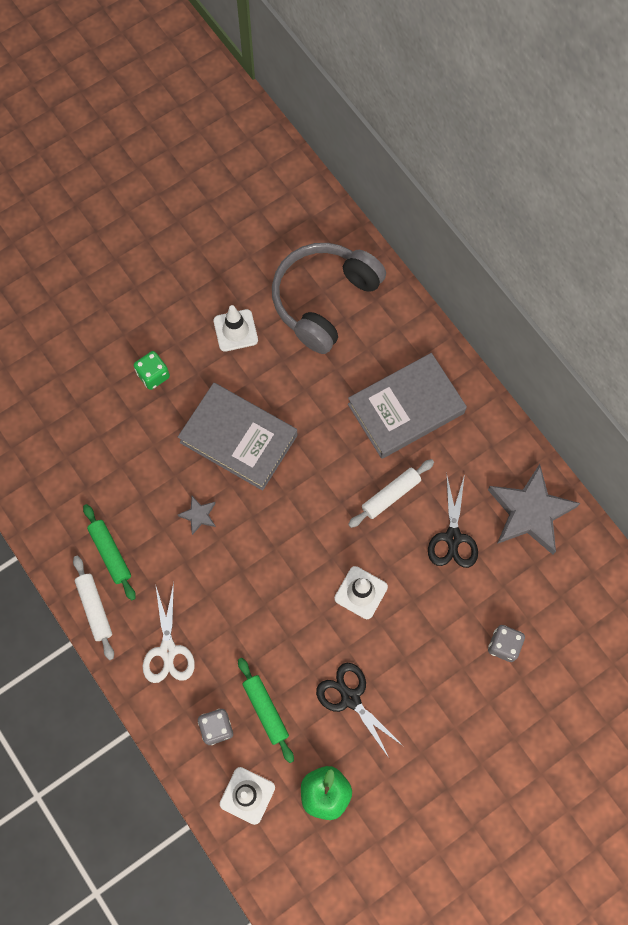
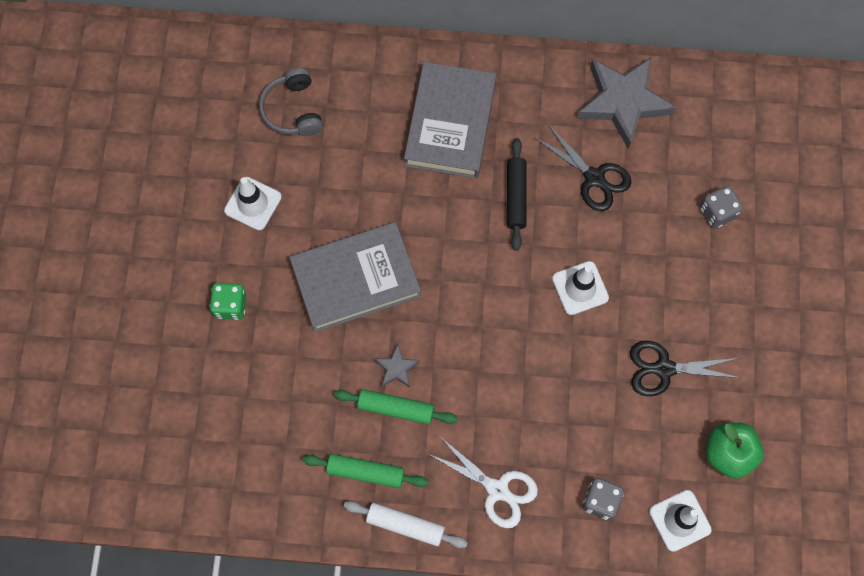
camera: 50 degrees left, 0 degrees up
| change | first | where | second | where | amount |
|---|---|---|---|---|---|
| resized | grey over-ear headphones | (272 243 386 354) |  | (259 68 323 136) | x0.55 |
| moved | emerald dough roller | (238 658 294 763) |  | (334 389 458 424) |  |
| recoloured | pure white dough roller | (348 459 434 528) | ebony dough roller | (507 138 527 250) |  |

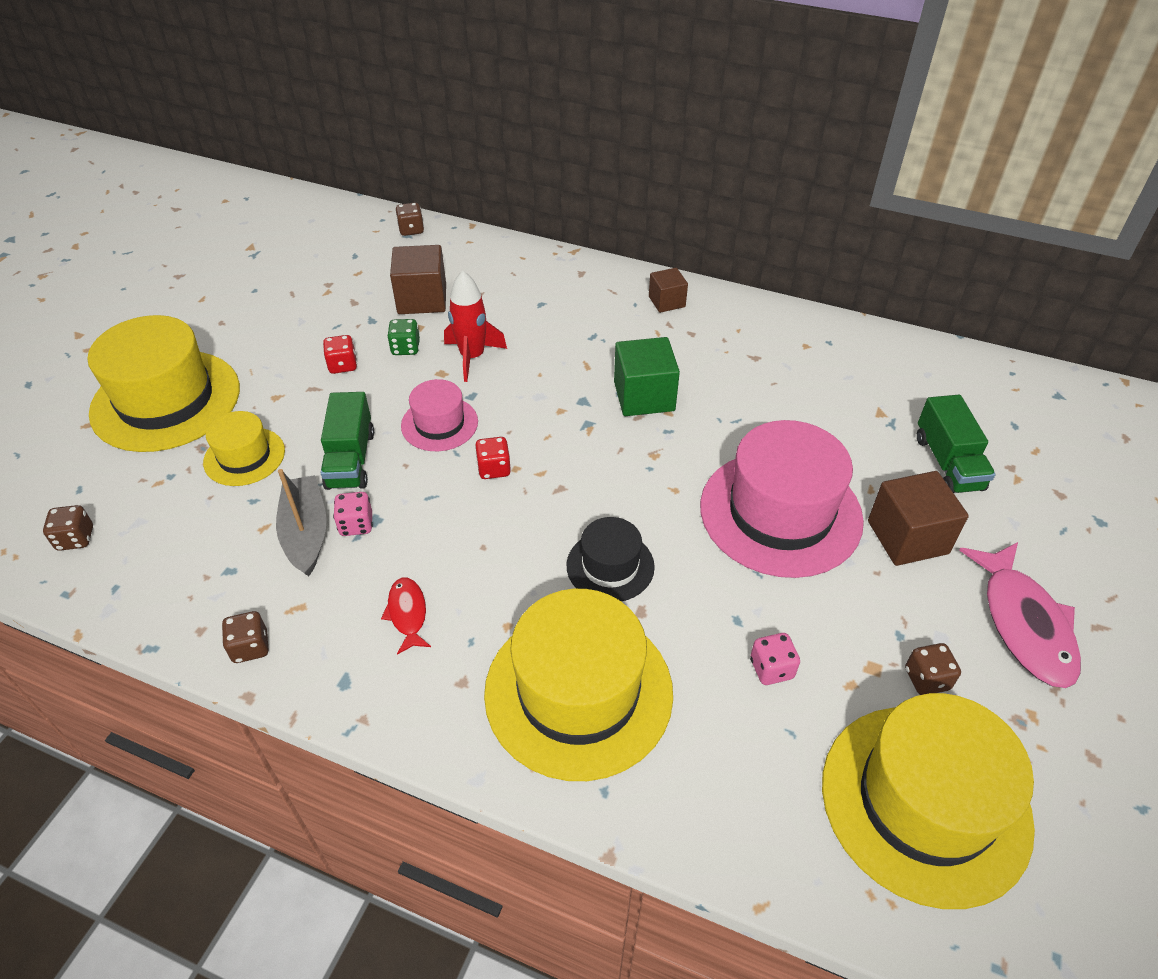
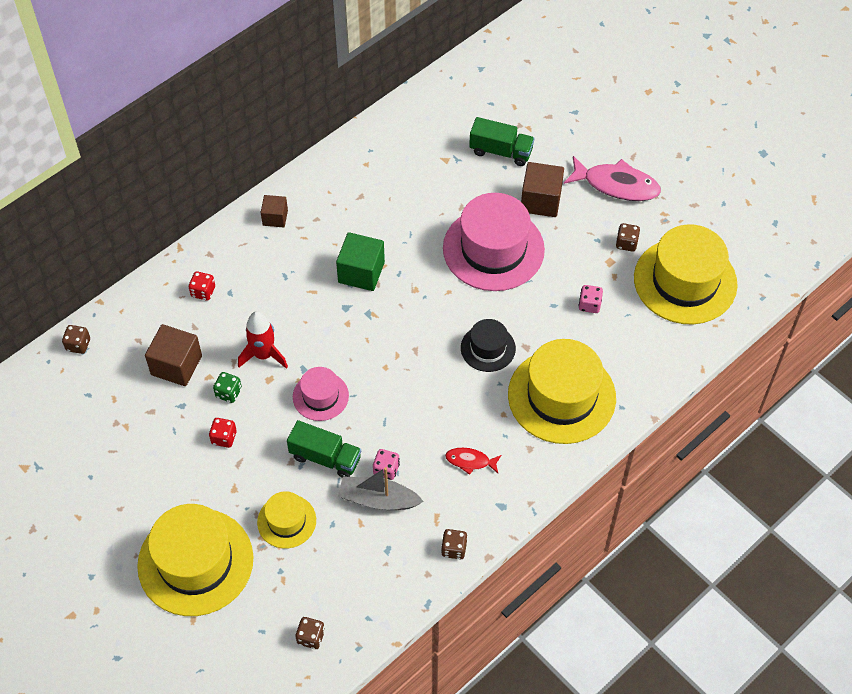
camera: 65 degrees left, 10 degrees up
| change | first | where | second | where | amount |
|---|---|---|---|---|---|
| moved | scarlet die | (475 437 511 479) |  | (189 272 215 300) |  |

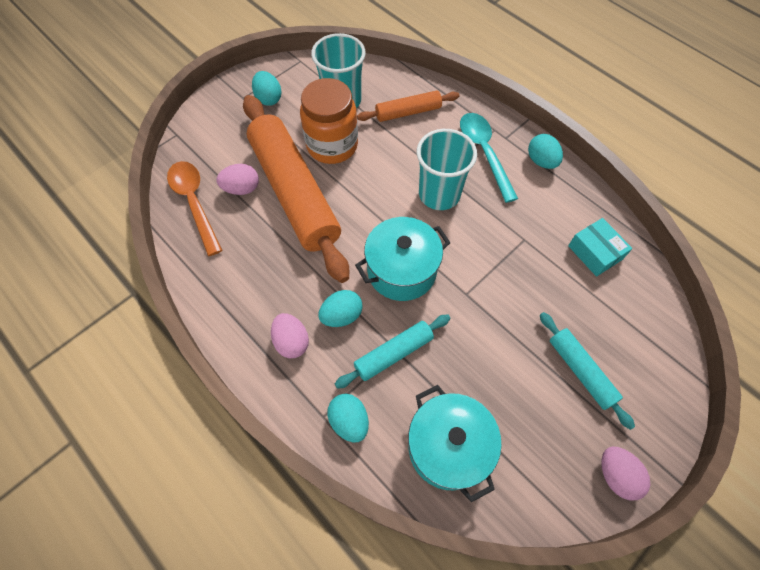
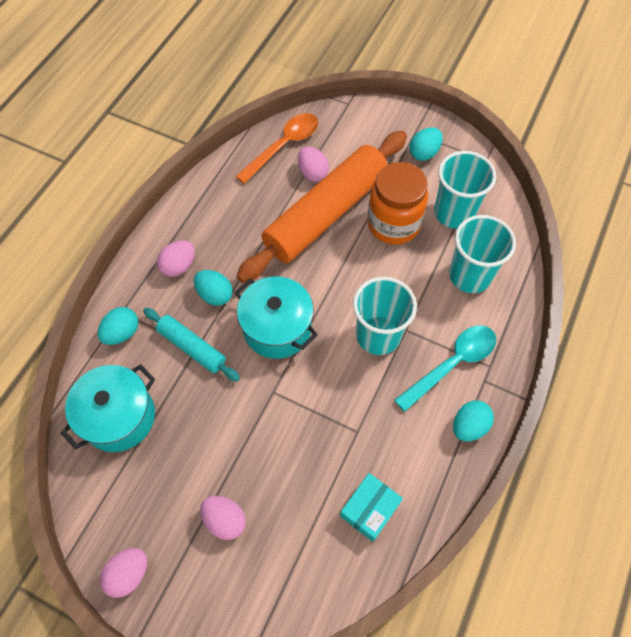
camera: 70 degrees right, 0 degrees up
| change | first | where | second | where | amount |
|---|---|---|---|---|---|
| replaced | teal dough roller | (540 312 635 430) | rosy egg shape | (200 496 246 540) |  |
| replaced | orange dough roller | (357 90 459 122) | teal tumbler | (449 215 516 293) |  |

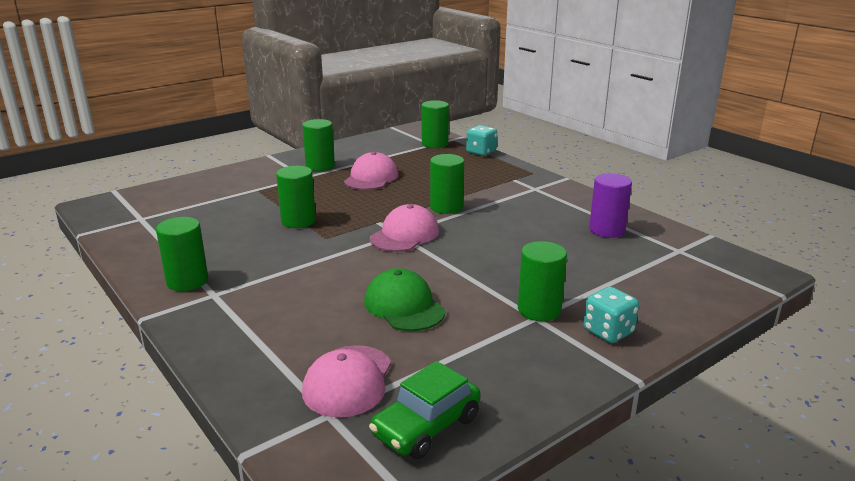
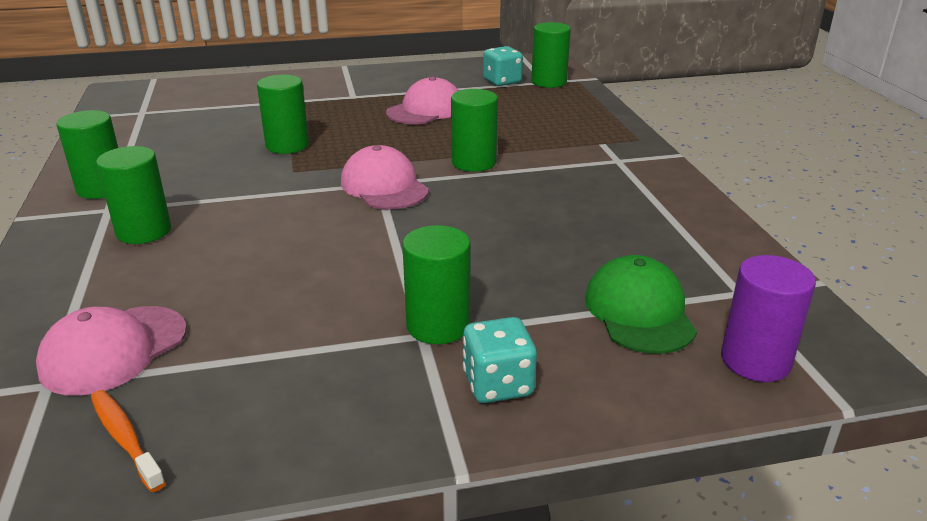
camera: 25 degrees right, 5 degrees up
| change | first | where | second | where | amount |
|---|---|---|---|---|---|
| replaced | emerald car | (369 361 481 459) | orange dental brush | (91 390 166 492) |  |
| moved | emerald cylinder shape | (302 119 335 171) |  | (96 146 171 244) |  |
| turned | rosy peaked cap | (370 204 439 252) |  | (341 145 429 209) | 90 degrees counterclockwise |
| moved | teal die | (466 125 497 156) |  | (483 46 523 86) |  |
| moved | emerald peaked cap | (364 268 445 331) |  | (585 255 697 354) |  |
| moved | royal purple cylinder shape | (589 173 632 238) |  | (721 255 816 382) |  |

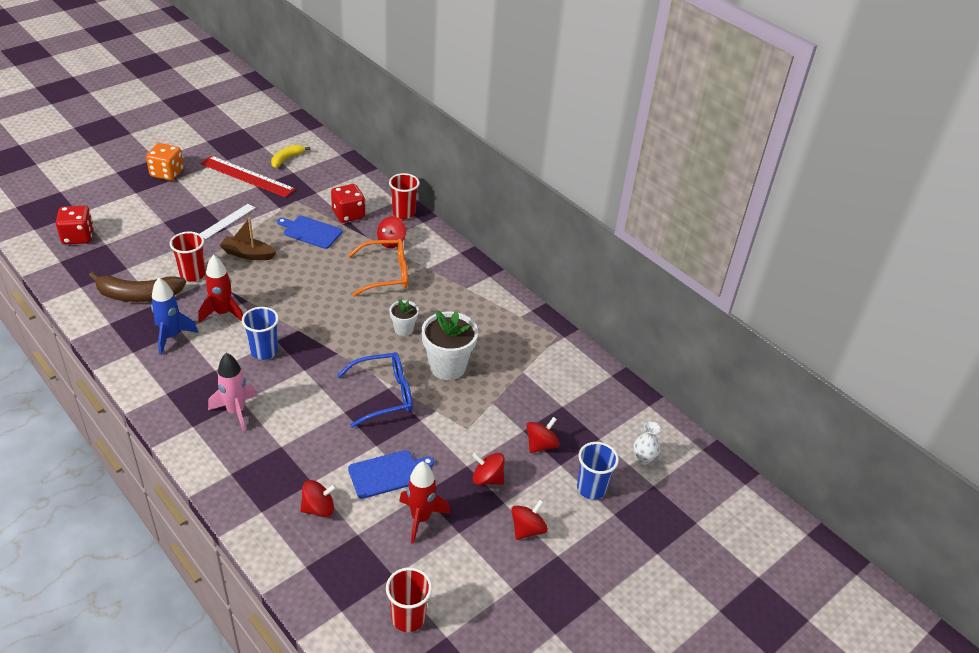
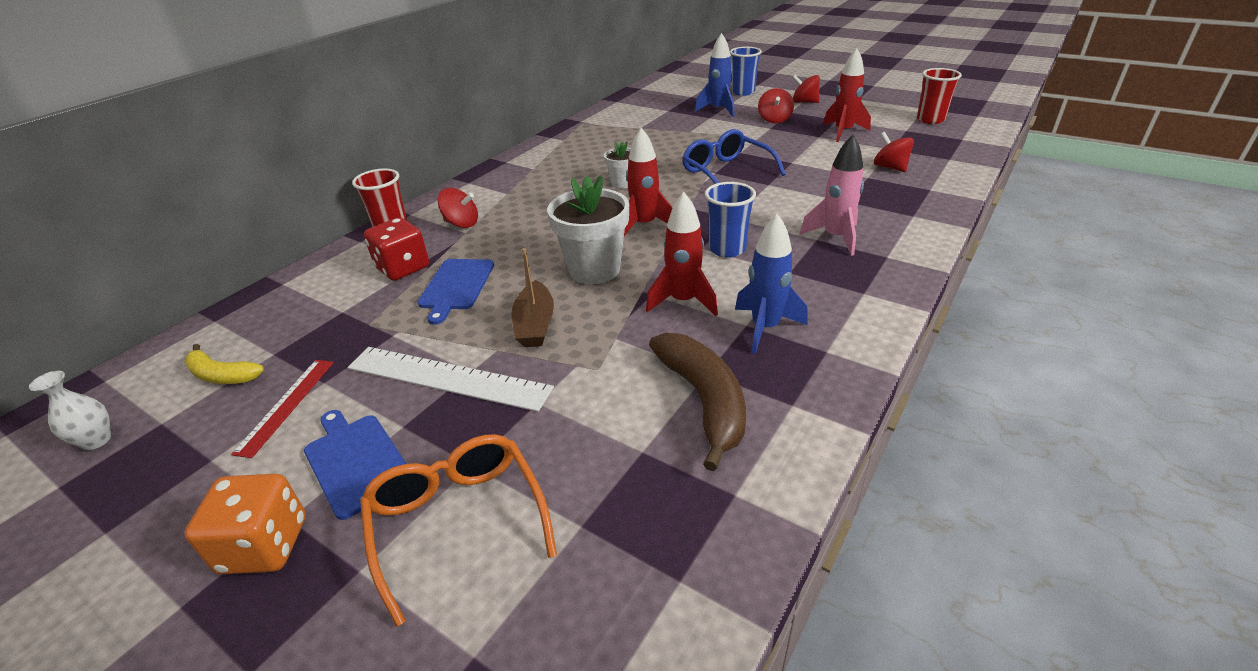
camera: 100 degrees left, 5 degrees down
| change | first | where | second | where | amount |
|---|---|---|---|---|---|
| moved | pure white vase | (633 421 660 464) |  | (29 371 111 450) |  |
| resized | scarlet ruler | (201 156 295 198) |  | (231 360 334 458) | x0.60 |
| moved | blue bread board | (348 450 434 499) |  | (304 410 407 520) |  |
| resized | pure white ruler | (200 204 255 239) |  | (347 347 554 412) | x1.66 |
| moved | orange eyeglasses | (348 239 408 296) |  | (360 434 557 627) |  |
| moved | pure white flower pot | (422 310 478 380) |  | (547 175 629 284) |  |
| added |  |  | scarlet rocket | (624 128 673 236) |  |
| replaced | scarlet whirligig | (527 417 560 453) | blue rocket | (695 33 734 117) |  |
| removed | scarlet die | (56 206 94 244) |  |  |  |
| removed | scarlet tumbler | (169 232 206 282) |  |  |  |

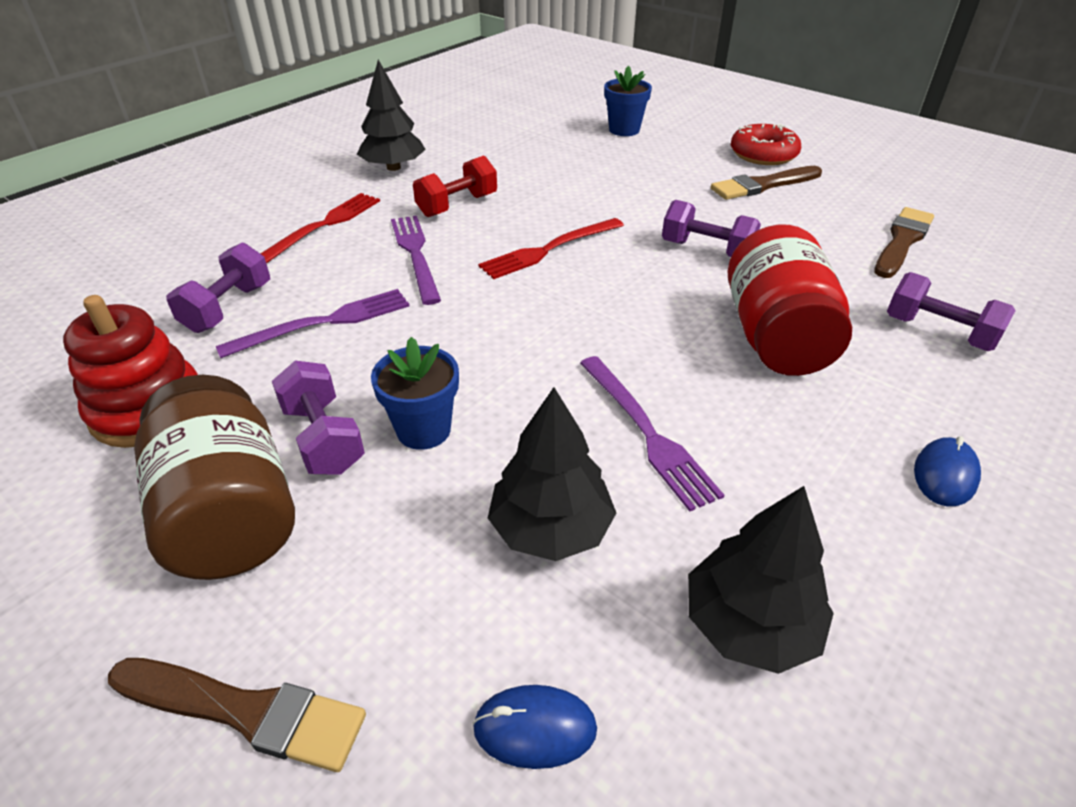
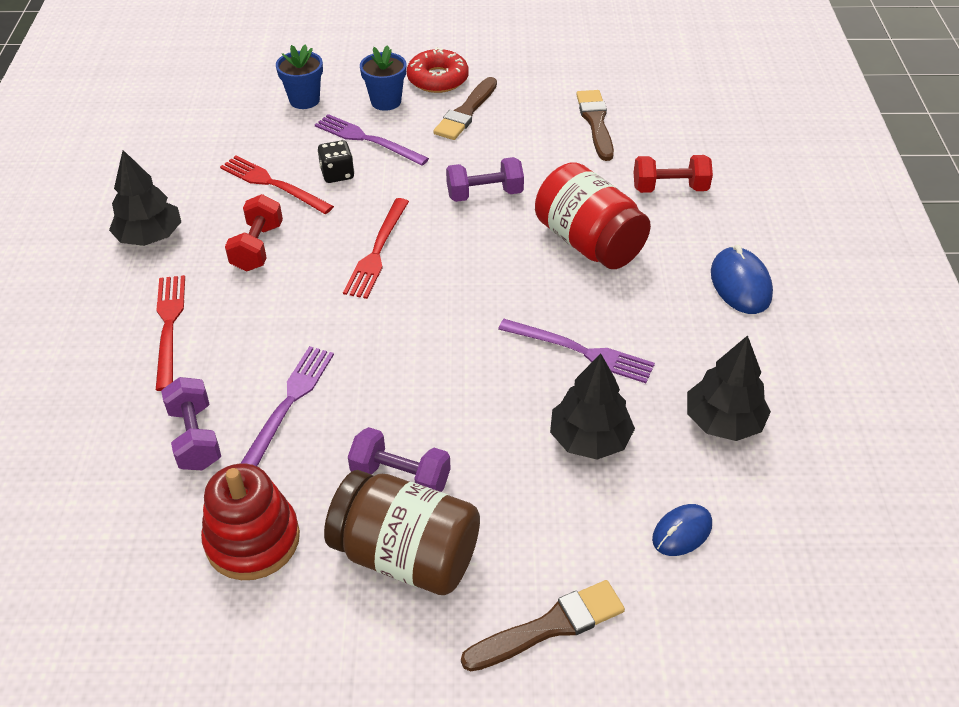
camera: 40 degrees left, 5 degrees up
| change | first | where | second | where | amount |
|---|---|---|---|---|---|
| added |  |  | scarlet dinner fork | (220 156 334 214) |  |
| moved | royal purple dinner fork | (391 216 441 305) |  | (315 114 429 166) |  |
| added |  |  | ebony die | (318 140 354 183) |  |
| moved | blue flower pot | (371 337 459 450) |  | (360 45 406 111) |  |
| recoloured | royal purple dumbbell | (887 272 1016 351) | scarlet dumbbell | (634 155 713 193) |  |
| resized | blue computer mouse | (914 436 981 506) |  | (711 244 773 314) | x1.52 |

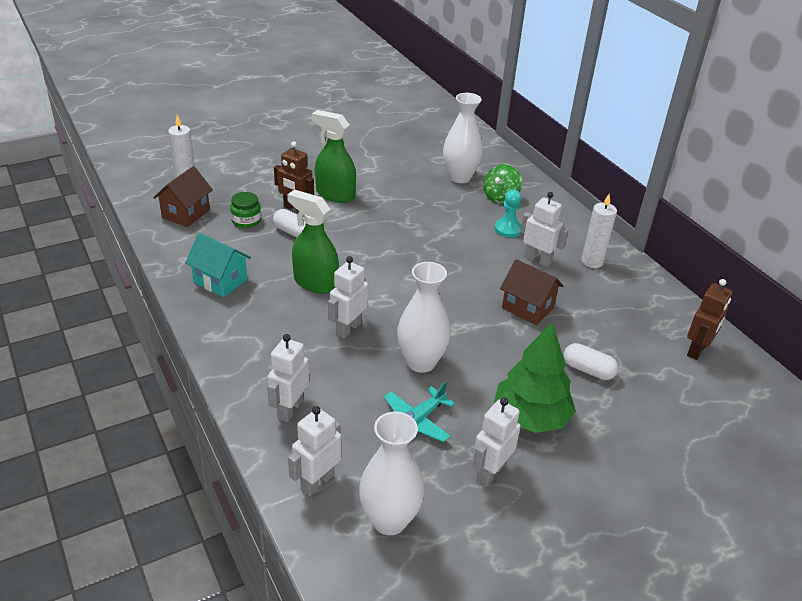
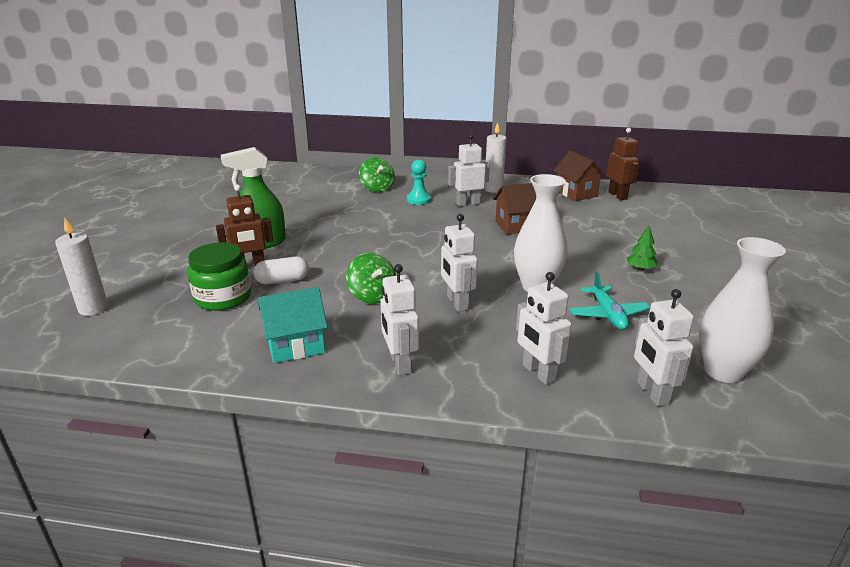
camera: 50 degrees left, 10 degrees down
| change | first | where | second | where | amount |
|---|---|---|---|---|---|
| resized | emerald jam jar | (230 192 261 228) |  | (187 242 251 311) | x1.55 |
| replaced | emerald sprayer | (287 190 339 294) | emerald whirligig | (346 253 396 304) |  |
| moved | pure white robot figure | (472 397 521 486) |  | (381 264 419 375) |  |
| moved | brown cottage | (153 166 213 227) |  | (553 151 605 201) |  |
| resized | emerald tree | (494 323 576 433) |  | (626 226 658 271) | x0.43 |
| removed | pure white vase | (443 93 483 183) |  |  |  |
| removed | pure white pill | (564 343 618 380) |  |  |  |

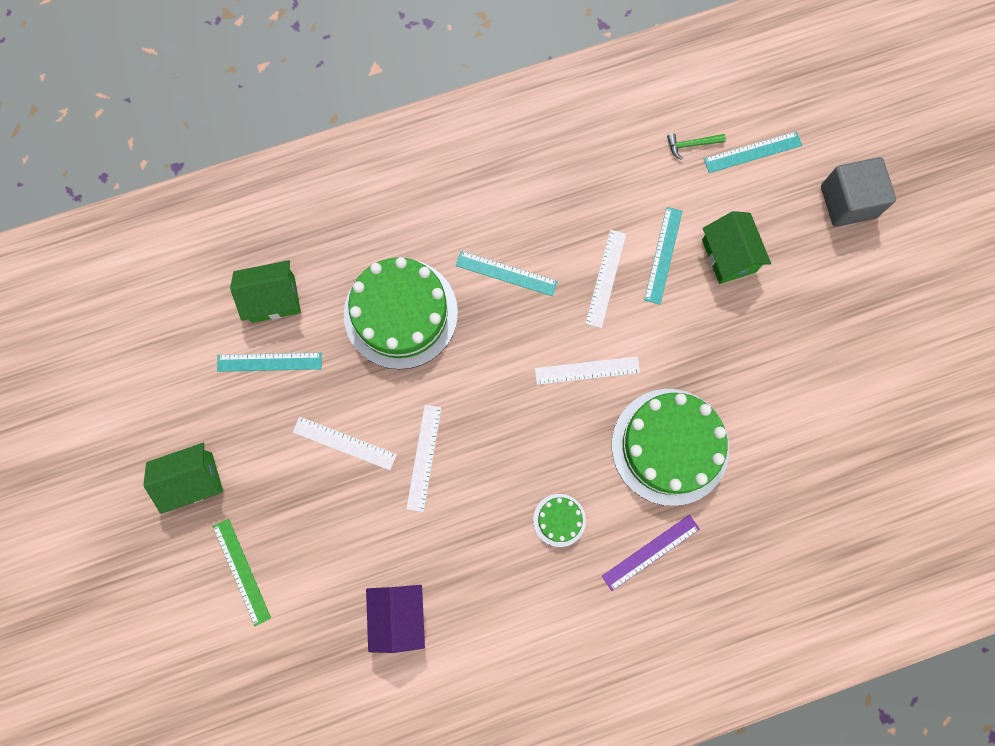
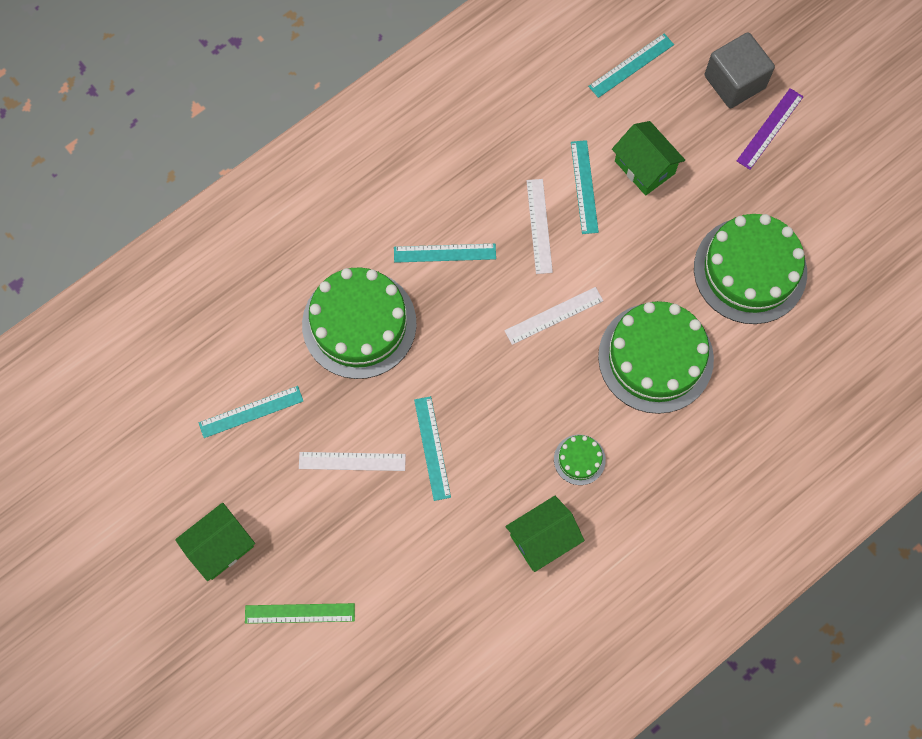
camera: 20 degrees left, 5 degrees down
| change | first | where | second | where | amount |
|---|---|---|---|---|---|
| turned | emerald ruler | (212 518 271 626) |  | (245 603 355 624) | 45 degrees counterclockwise |
| recoloured | pure white ruler | (406 405 442 512) | teal ruler | (414 396 451 501) |  |
| moved | emerald cottage | (230 260 301 323) |  | (505 496 585 572) |  |
| added |  |  | emerald cake | (694 214 807 324) |  |
| moved | royal purple ruler | (602 515 700 591) |  | (737 88 804 170) |  |
| removed | royal purple cottage | (366 585 425 653) |  |  |  |
| removed | emerald claw hammer | (667 134 726 160) |  |  |  |

